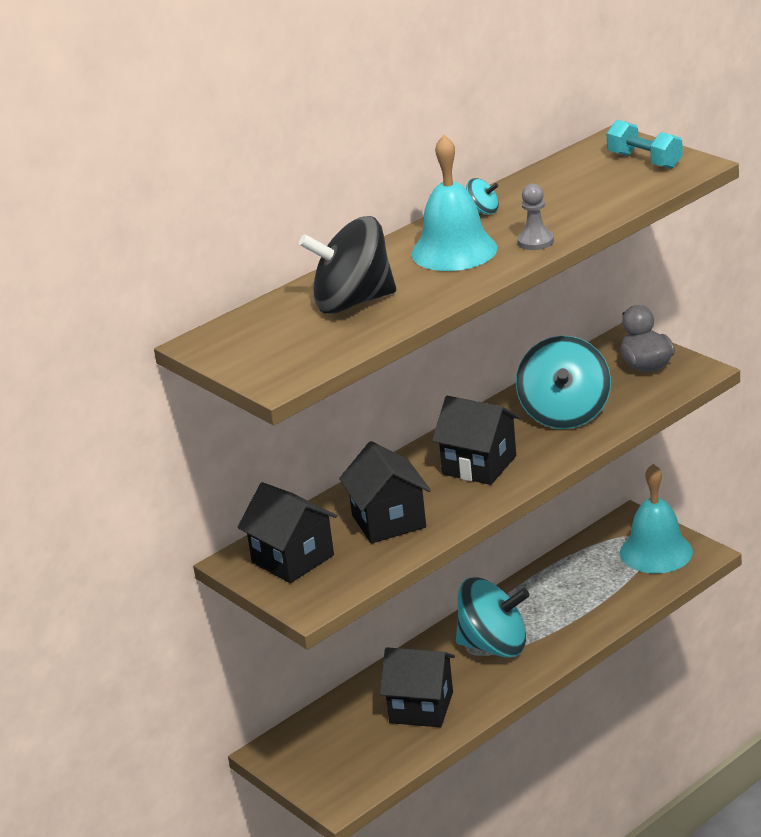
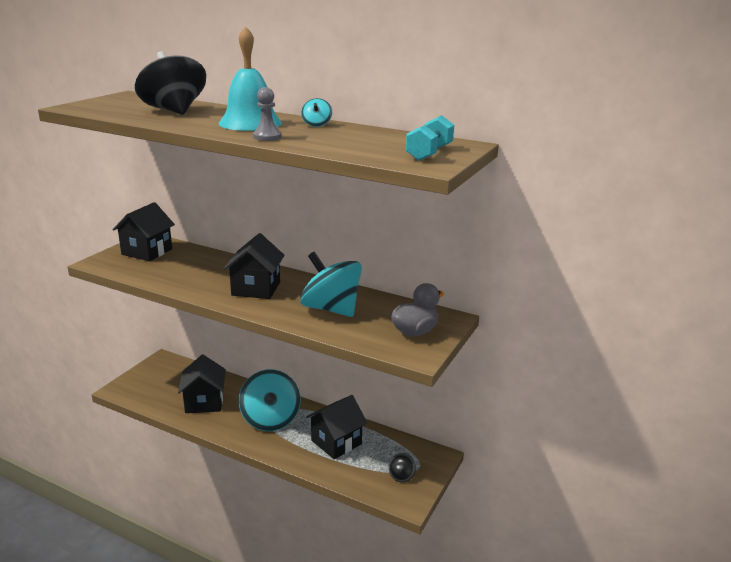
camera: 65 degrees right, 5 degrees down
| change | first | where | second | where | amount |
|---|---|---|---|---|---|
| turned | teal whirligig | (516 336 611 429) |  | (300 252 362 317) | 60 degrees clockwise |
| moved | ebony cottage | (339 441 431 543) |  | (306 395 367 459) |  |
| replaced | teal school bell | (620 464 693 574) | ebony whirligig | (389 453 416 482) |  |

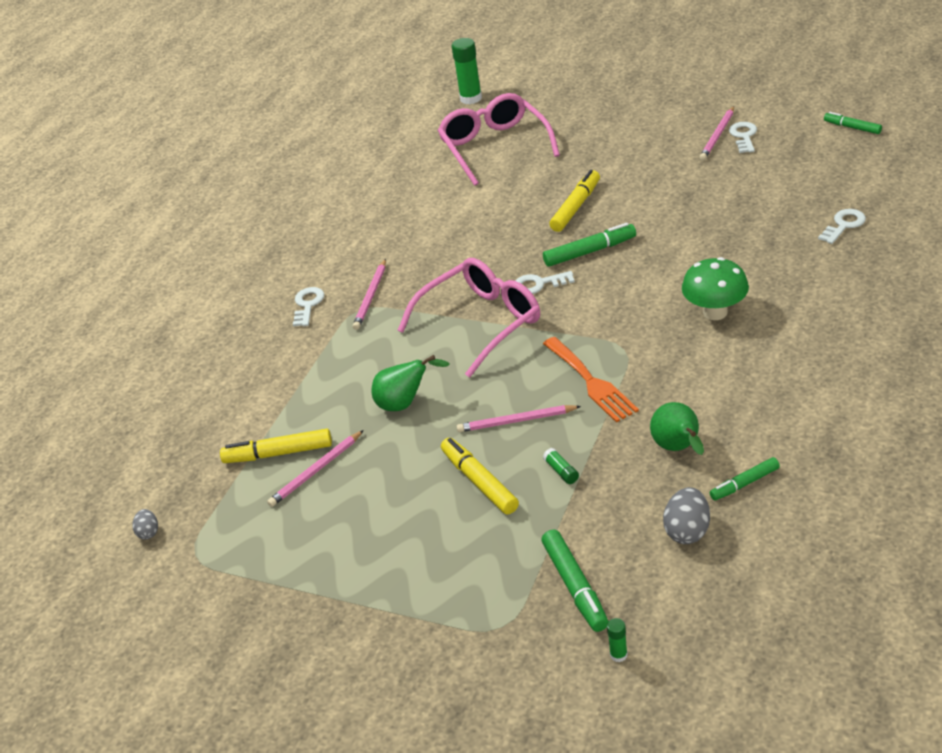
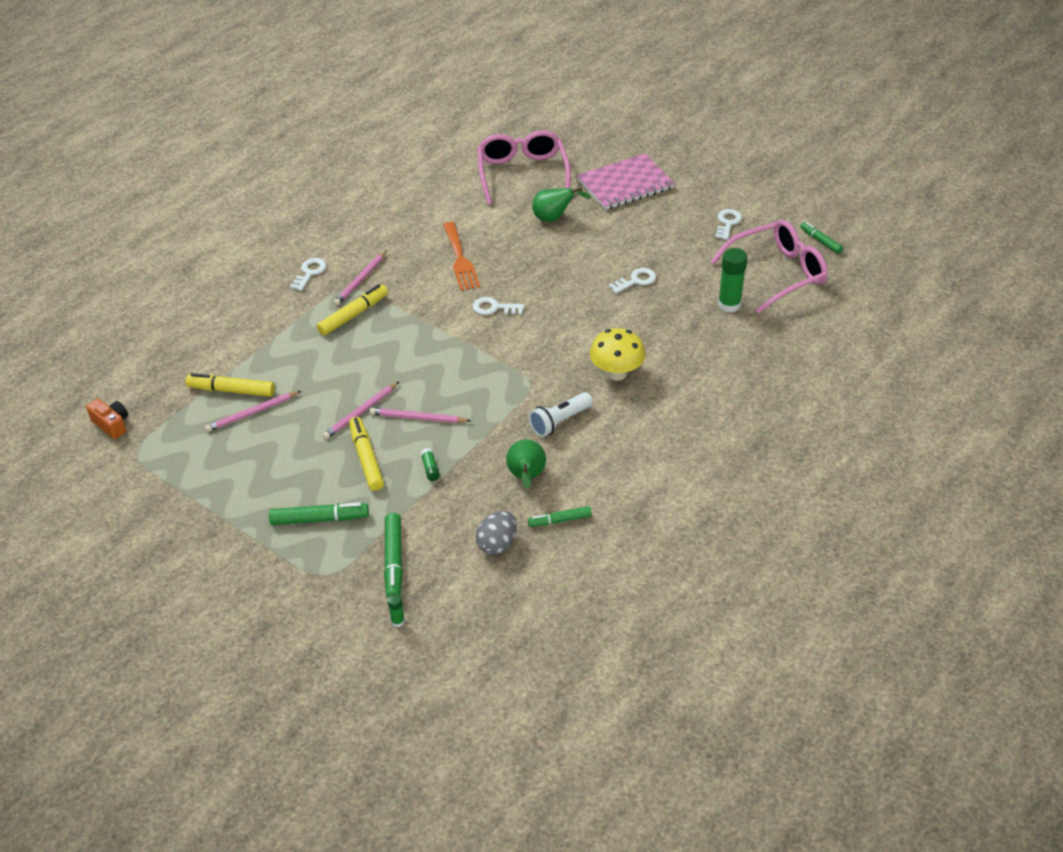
camera: 10 degrees right, 5 degrees up
| change | first | where | second | where | amount |
|---|---|---|---|---|---|
| replaced | grey egg shape | (132 509 158 540) | orange camera | (86 399 128 439) |  |
| moved | emerald marker | (543 223 636 267) |  | (269 502 369 525) |  |
| moved | golden marker | (549 170 600 232) |  | (317 284 388 336) |  |
| moved | rosy lead pencil | (700 106 734 161) |  | (323 382 399 439) |  |
| moved | orange dinner fork | (543 337 639 423) |  | (443 222 480 291) |  |
| added |  |  | pure white torch | (529 392 593 437) |  |
| moved | emerald pear | (372 355 450 411) |  | (532 187 592 222) |  |
| added |  |  | rosy notepad | (577 154 675 210) |  |
| recoloured | emerald toadstool | (682 257 749 320) | golden toadstool | (590 328 645 381) |  |
| moved | pure white door key | (818 209 866 244) |  | (609 268 656 293) |  |
| moved | rosy eyeglasses | (398 258 540 378) |  | (710 220 828 314) |  |
| moved | emerald stick of glue | (452 38 482 104) |  | (718 248 747 312) |  |

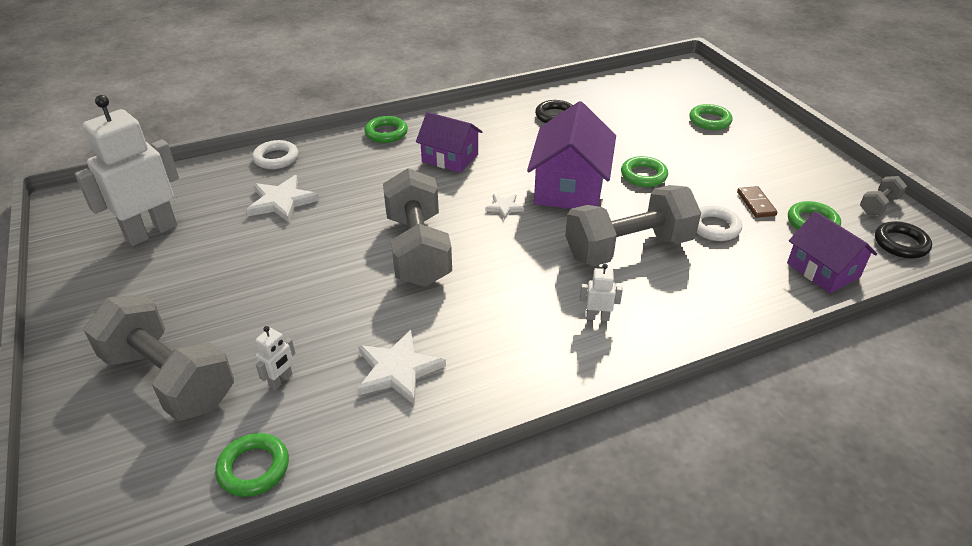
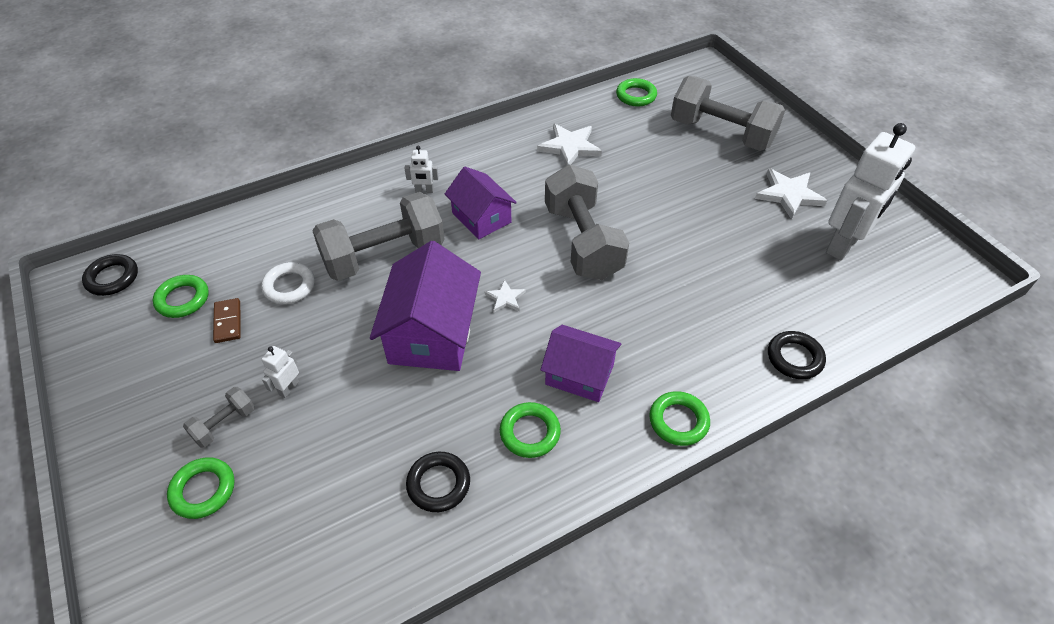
camera: 175 degrees right, 10 degrees up
| change | first | where | second | where | amount |
|---|---|---|---|---|---|
| moved | grey dumbbell | (860 176 907 215) |  | (183 387 255 448) |  |
| moved | pure white robot figure | (255 326 295 390) |  | (262 346 299 398) |  |
| moved | royal purple cottage | (787 211 877 293) |  | (445 166 517 239) |  |
| moved | emerald hoop | (621 156 668 187) |  | (500 402 561 458) |  |
| moved | pure white star | (246 175 320 223) |  | (755 168 827 220) |  |
| recoloured | pure white hoop | (252 140 298 169) | ebony hoop | (768 331 826 379) |  |

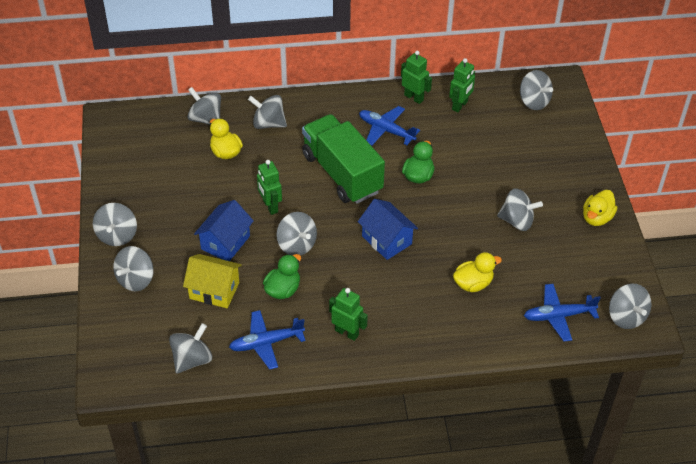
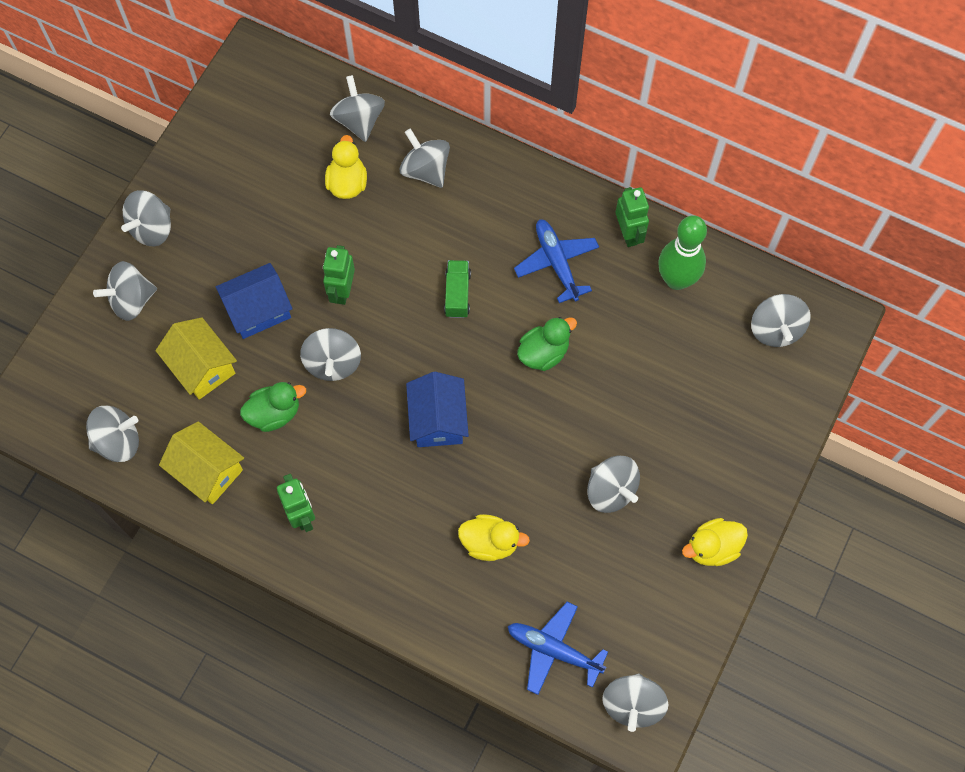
camera: 35 degrees right, 20 degrees up
| change | first | where | second | where | amount |
|---|---|---|---|---|---|
| replaced | blue plane | (229 310 306 370) | golden cottage | (159 421 244 504) |  |
| resized | emerald lorry | (302 114 385 204) |  | (444 260 471 318) | x0.42 |
| replaced | emerald robot figure | (449 58 475 112) | emerald skittle | (658 215 707 290) |  |

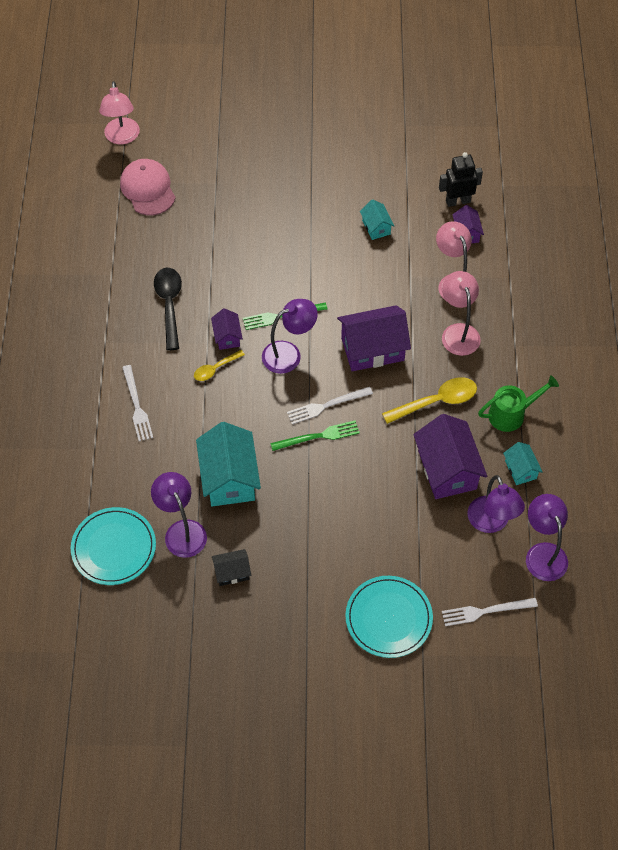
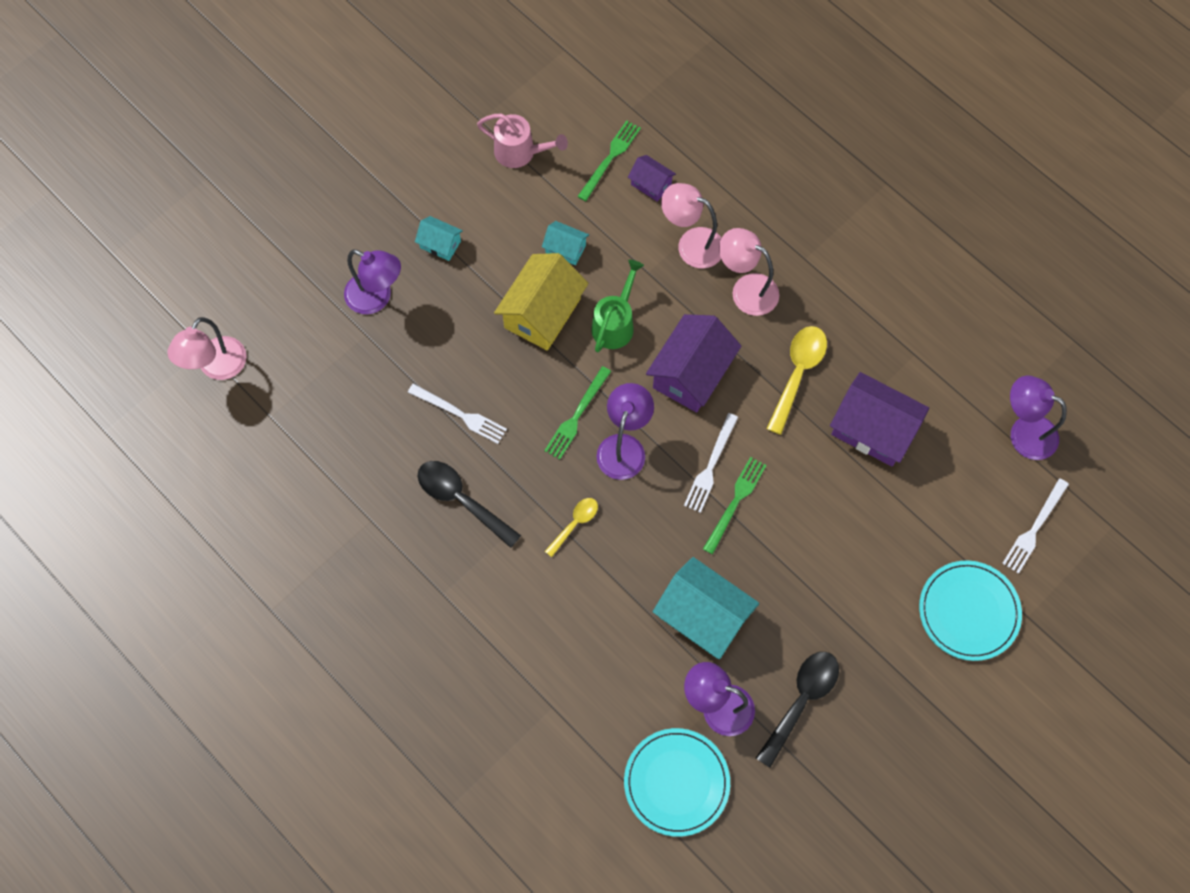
camera: 45 degrees left, 10 degrees up
| change | first | where | second | where | amount |
|---|---|---|---|---|---|
| turned | rosy reading lamp | (99 81 140 145) |  | (168 317 247 380) | 75 degrees clockwise |
| moved | royal purple reading lamp | (468 475 525 533) |  | (344 249 401 314) |  |
| moved | pure white dinner fork | (122 365 153 441) |  | (408 384 507 444) |  |
| moved | teal cottage | (503 442 542 485) |  | (415 216 463 261) |  |
| added |  |  | rosy sprinkling can | (477 114 568 168) |  |
| added |  |  | golden cottage | (494 253 589 351) |  |
| turned | golden teaspoon | (194 350 245 381) |  | (545 498 598 557) | 150 degrees counterclockwise |
| replaced | ebony robot figure | (439 152 483 207) | emerald dinner fork | (577 120 641 201) |  |
| moved | emerald sprinkling can | (478 375 559 432) |  | (591 260 644 352) |  |
| replaced | ebony cottage | (212 549 251 586) | ebony teaspoon | (756 652 839 768) |  |
| removed | rosy peaked cap | (120 159 176 215) |  |  |  |
| removed | royal purple cottage | (211 308 243 350) |  |  |  |

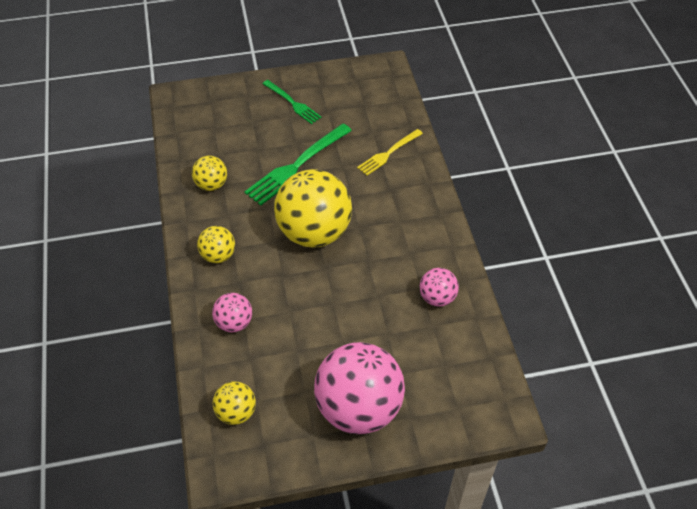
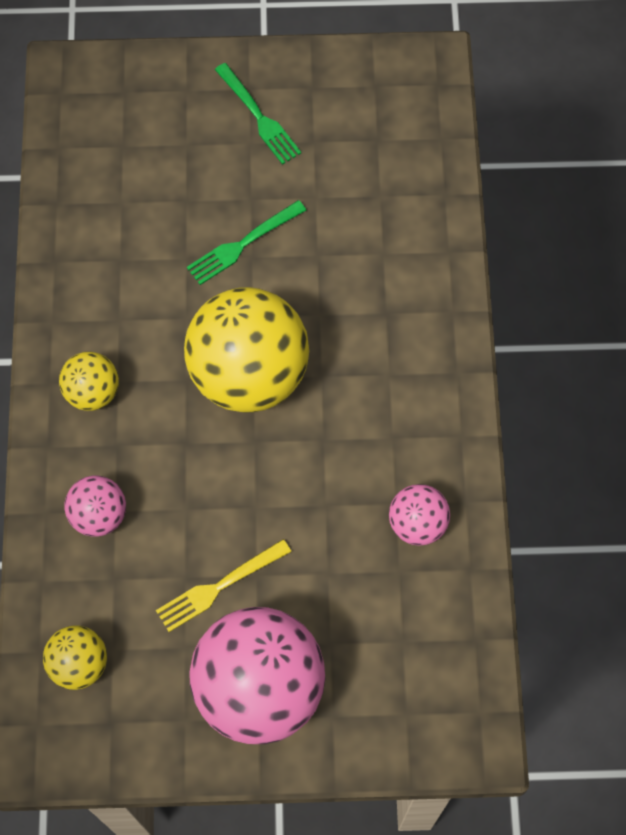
camera: 10 degrees right, 15 degrees up
| change | first | where | second | where | amount |
|---|---|---|---|---|---|
| moved | golden dinner fork | (357 129 423 176) |  | (156 539 291 632) |  |
| resized | emerald dinner fork | (244 124 352 206) |  | (187 200 306 285) | x0.62 |
| removed | golden sphere | (192 156 227 191) |  |  |  |

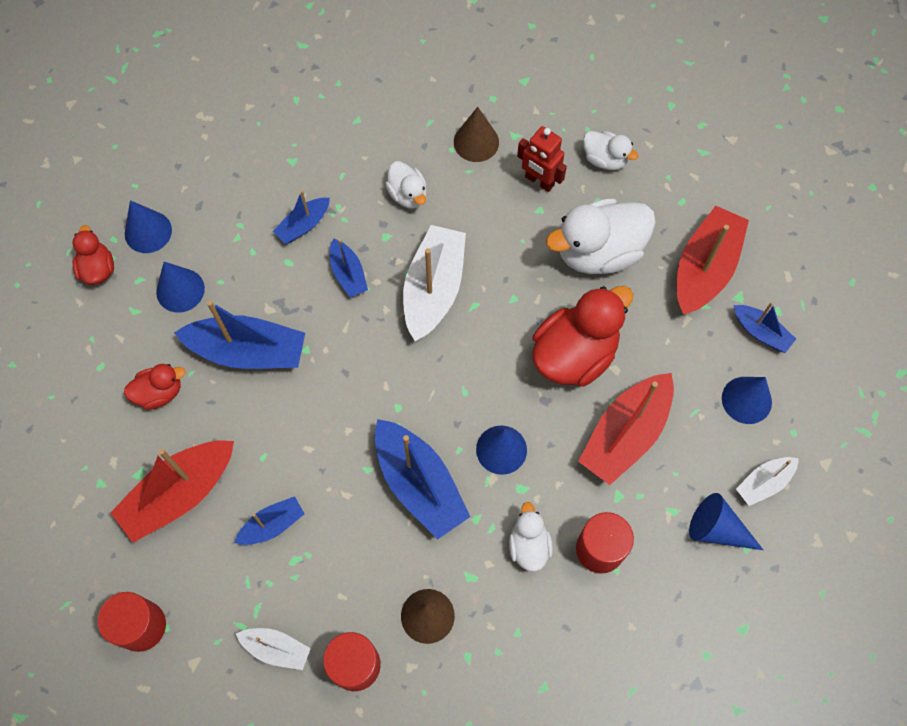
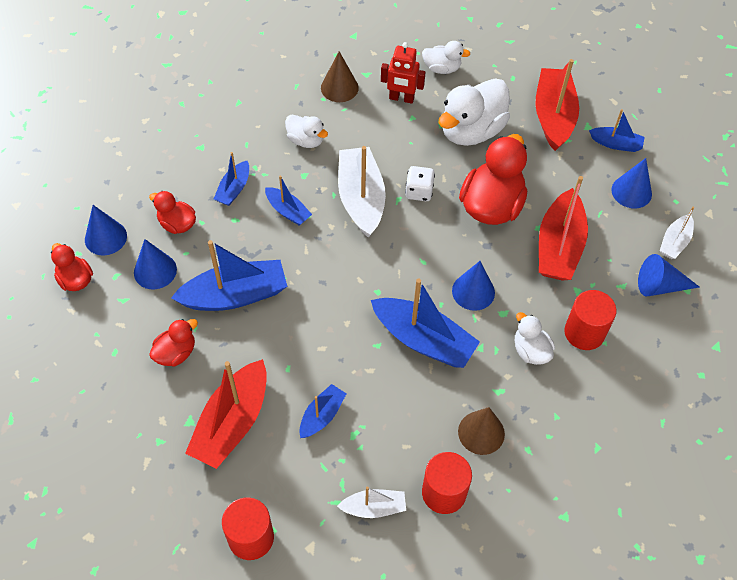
camera: 25 degrees left, 10 degrees down
| change | first | where | second | where | amount |
|---|---|---|---|---|---|
| added |  |  | scarlet toy duck | (149 191 196 234) |  |
| added |  |  | pure white die | (405 166 435 201) |  |

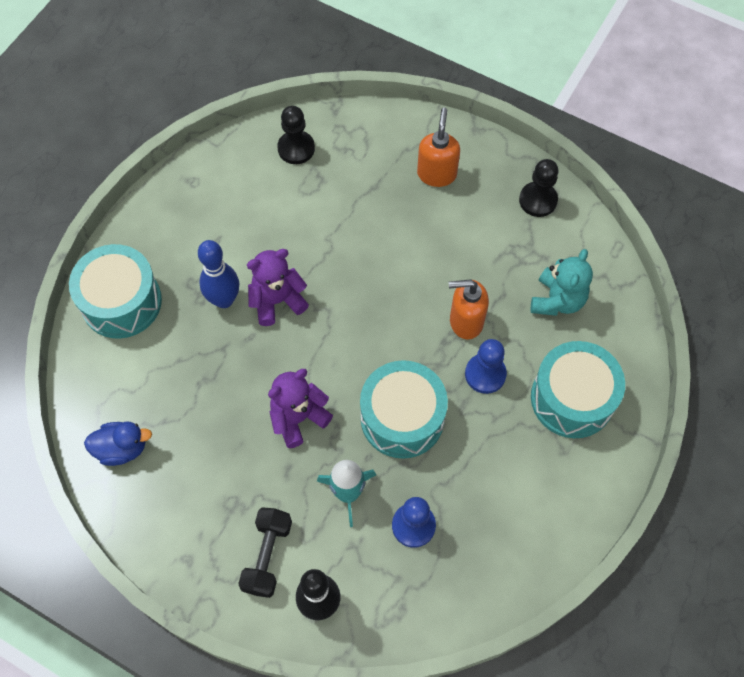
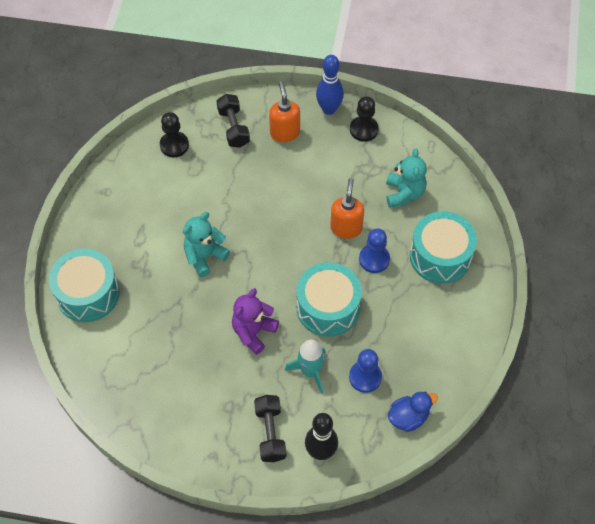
camera: 20 degrees left, 5 degrees down
| change | first | where | second | where | amount |
|---|---|---|---|---|---|
| recoloured | royal purple stuffed bear | (247 249 309 326) | teal stuffed bear | (183 212 230 277) |  |
| added |  |  | ebony dumbbell | (217 94 250 148) |  |
| moved | blue skittle | (198 240 239 308) |  | (316 55 344 115) |  |
| turned | orange pump bottle | (449 279 489 339) |  | (330 178 364 239) | 120 degrees clockwise |
| moved | blue toy duck | (84 422 152 466) |  | (388 391 438 432) |  |

